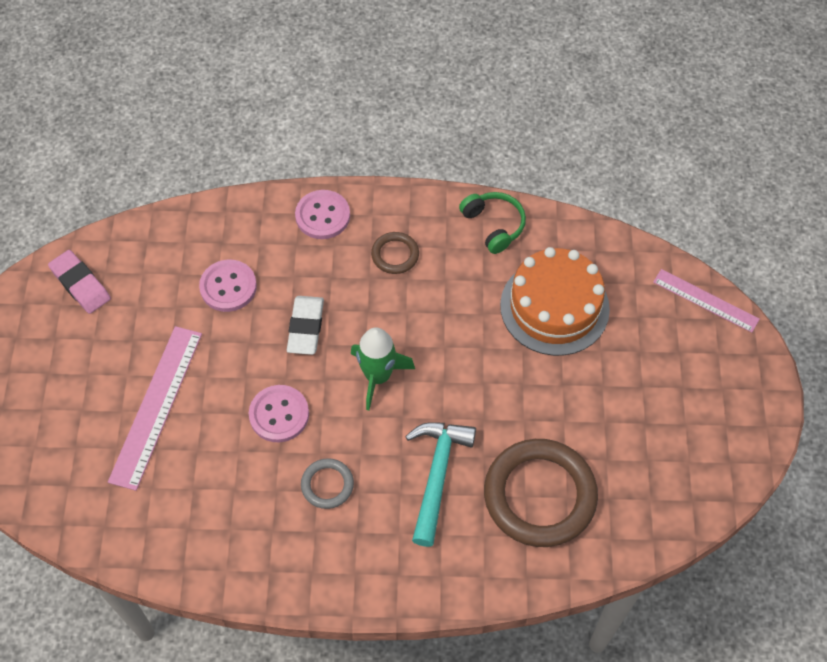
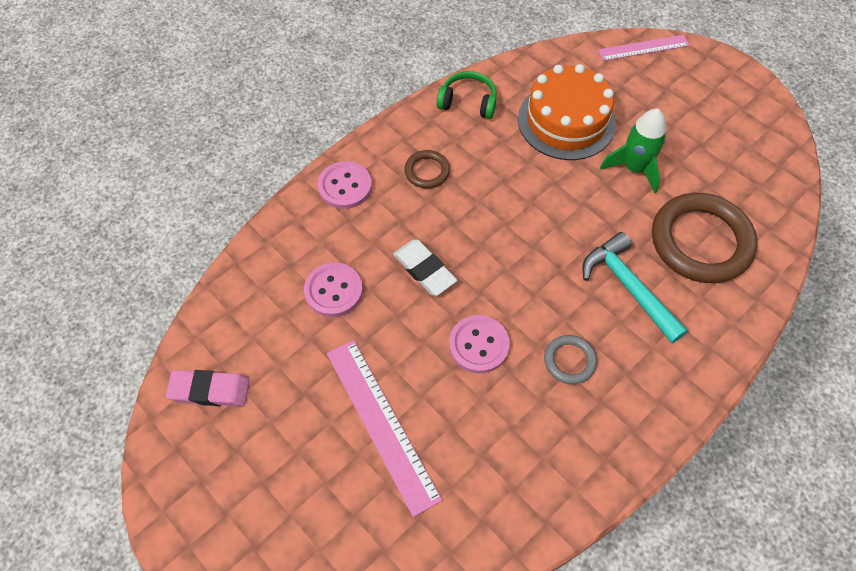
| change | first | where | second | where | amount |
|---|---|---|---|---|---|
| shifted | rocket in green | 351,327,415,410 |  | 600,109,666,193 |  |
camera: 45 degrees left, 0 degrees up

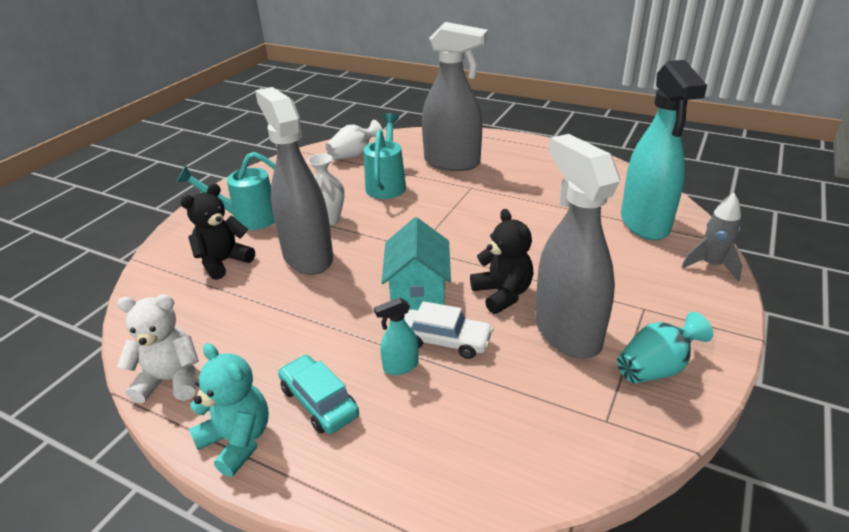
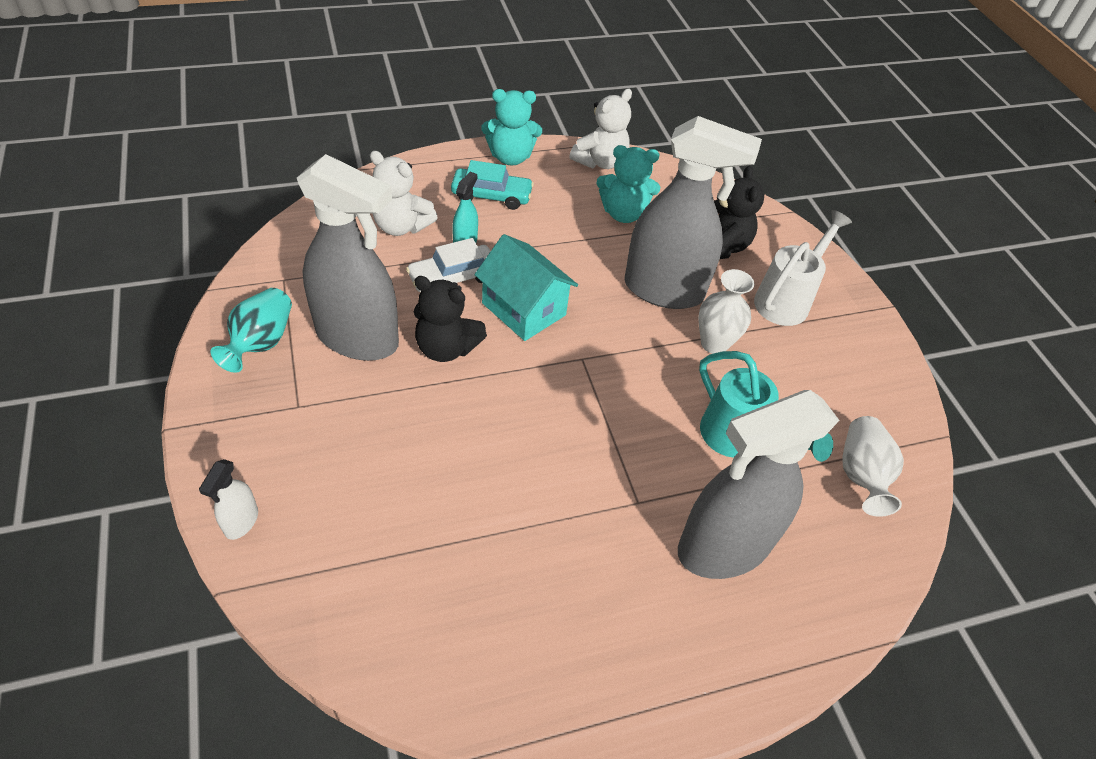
| change | first | where | second | where | amount |
|---|---|---|---|---|---|
| repainted | watering can in turquoise | 177,152,275,230 | watering can in white | 754,210,852,326 |  |
| gone | spray bottle in turquoise | 621,60,707,240 |  |  |  |
| swapped | rocket in grey | 681,193,742,281 | spray bottle in white | 199,459,258,540 |  |
| new |  |  | teddy bear in white | 370,151,438,236 |  |
| new |  |  | teddy bear in turquoise | 596,145,660,223 |  |
camera: 130 degrees right, 15 degrees up

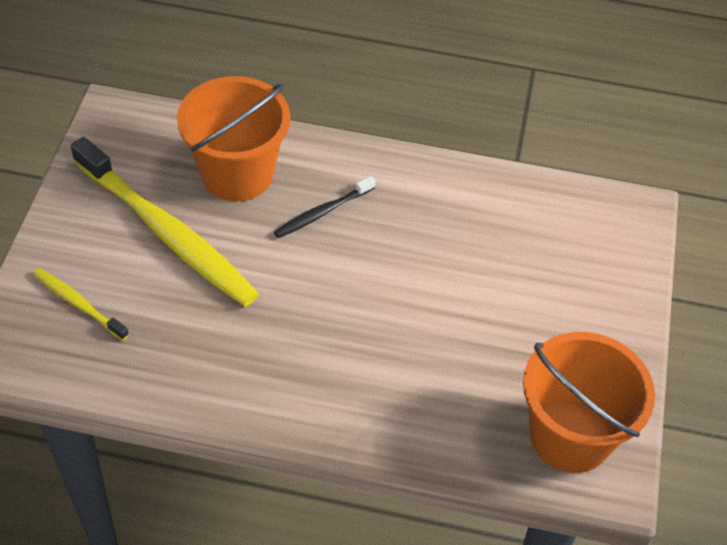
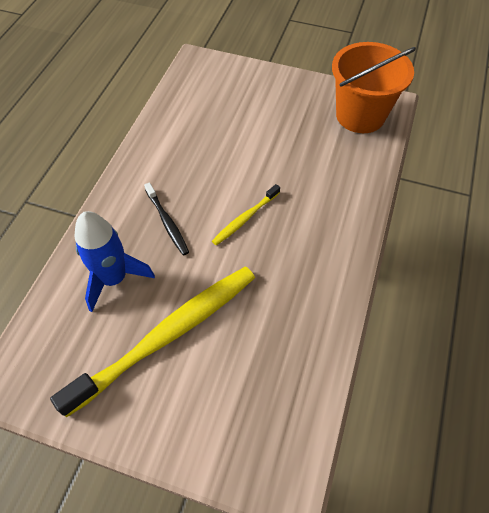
| change | first | where | second | where | amount |
|---|---|---|---|---|---|
| shifted | toothbrush in yellow | 33,268,129,340 |  | 212,184,280,245 |  |
| swapped | bucket in orange | 177,76,291,202 | rocket in blue | 74,211,155,312 |  |
camera: 80 degrees left, 5 degrees up

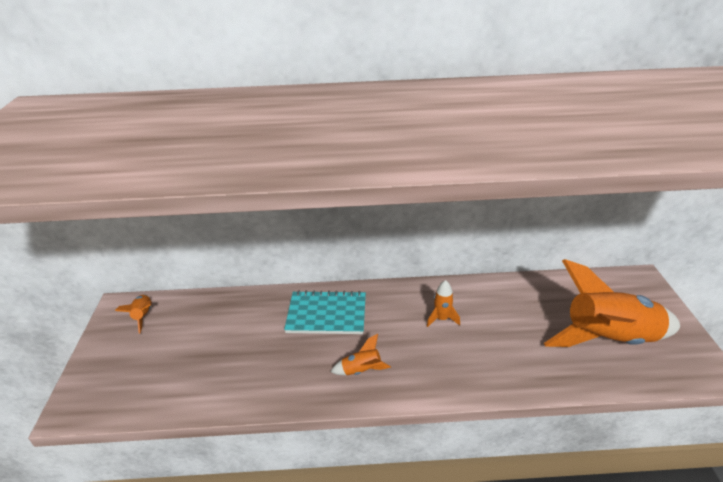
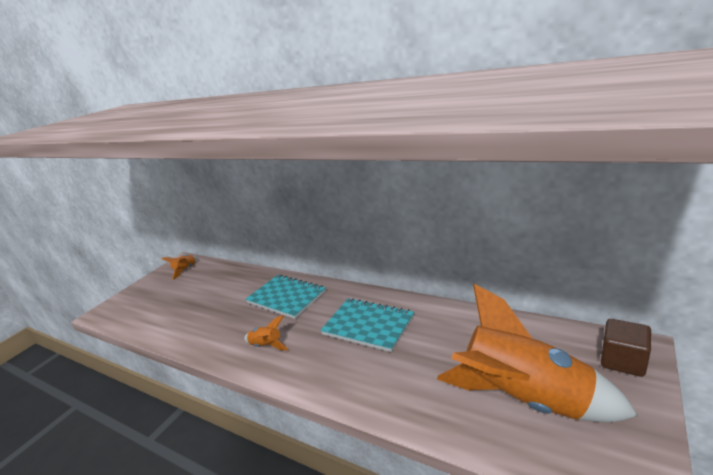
| change | first | where | second | where | amount |
|---|---|---|---|---|---|
| swapped | rocket in orange | 427,280,460,327 | notebook in turquoise | 320,298,414,352 |  |
| new |  |  | cube in brown | 601,319,651,377 |  |
camera: 35 degrees right, 10 degrees down

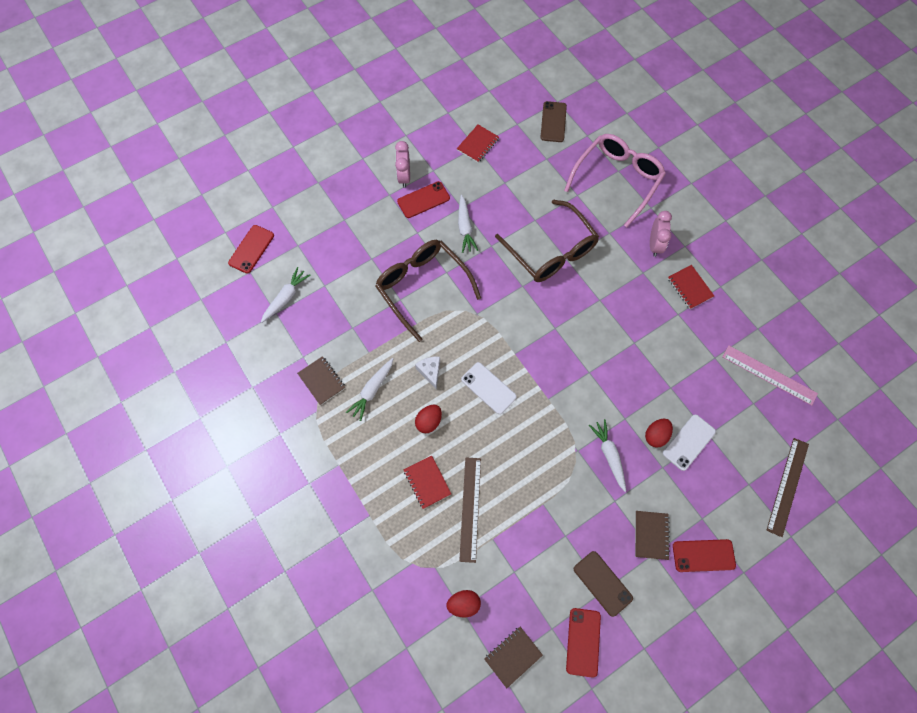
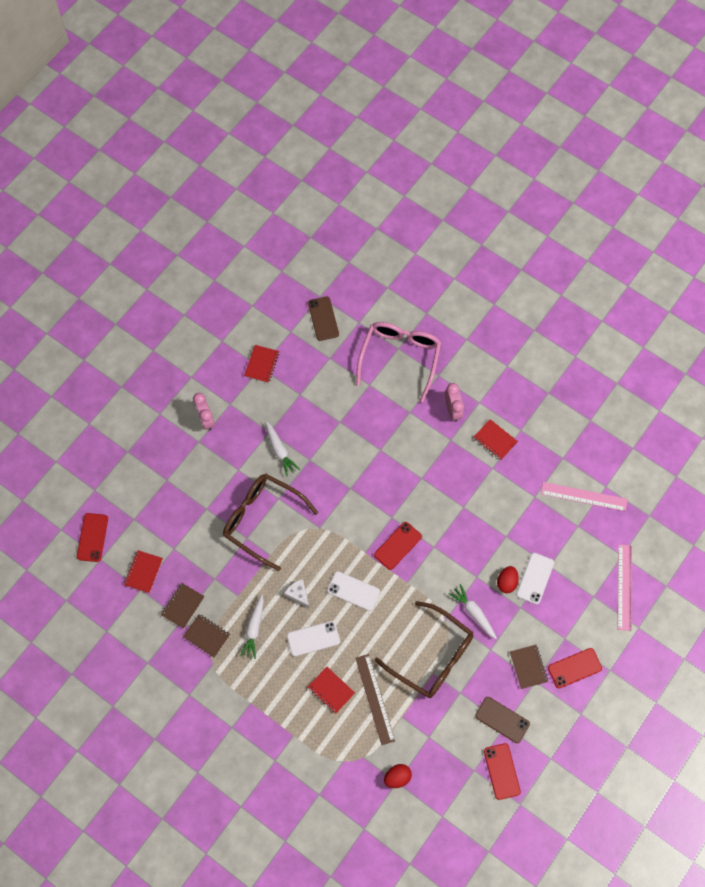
| change | first | where | second | where | amount |
|---|---|---|---|---|---|
| swapped | carrot in white | 261,267,310,323 | notebook in red | 124,550,163,593 |  |
| shifted | phone in red | 397,181,450,218 |  | 374,522,422,570 |  |
| swapped | egg in red | 415,405,442,433 | phone in white | 287,621,340,656 |  |
| shifted | notebook in brown | 484,627,543,688 |  | 161,583,205,629 |  |
| shifted | glasses in brown | 495,199,599,282 |  | 375,601,474,698 |  |
| repainted | ruler in brown | 766,438,809,537 | ruler in pink | 618,544,632,631 |  |
camera: 20 degrees left, 0 degrees up

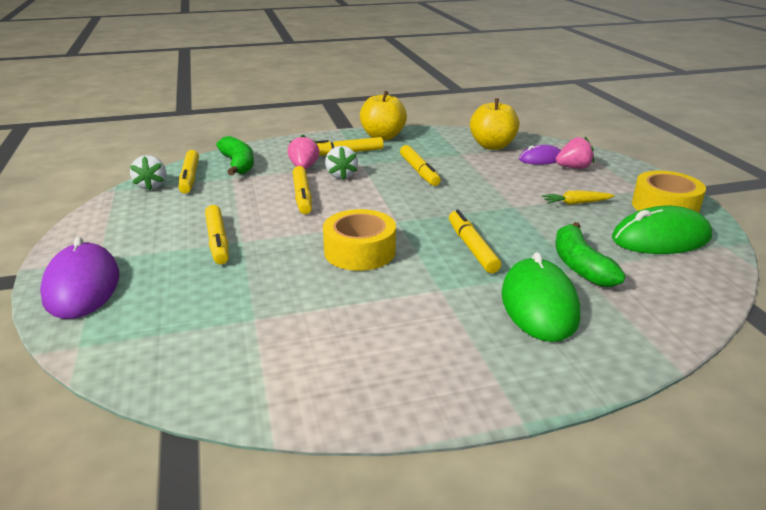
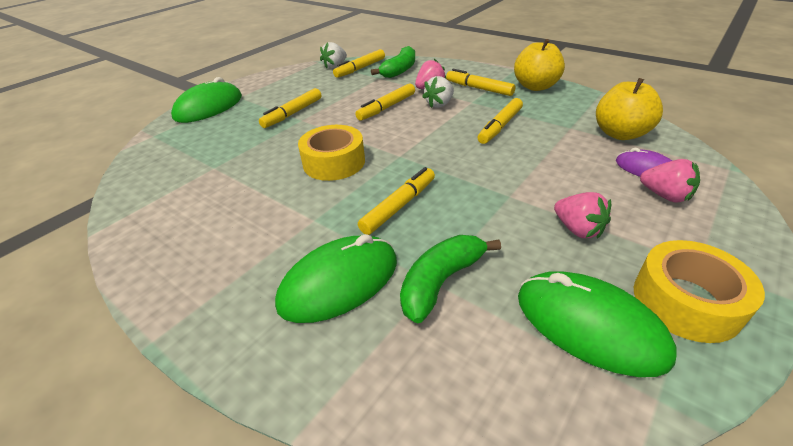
| change | first | where | second | where | amount |
|---|---|---|---|---|---|
| repainted | mouse in purple | 40,237,119,319 | mouse in green | 171,77,242,123 |  |
| swapped | carrot in yellow | 542,190,615,205 | strawberry in pink | 554,192,611,239 |  |
camera: 55 degrees right, 10 degrees up

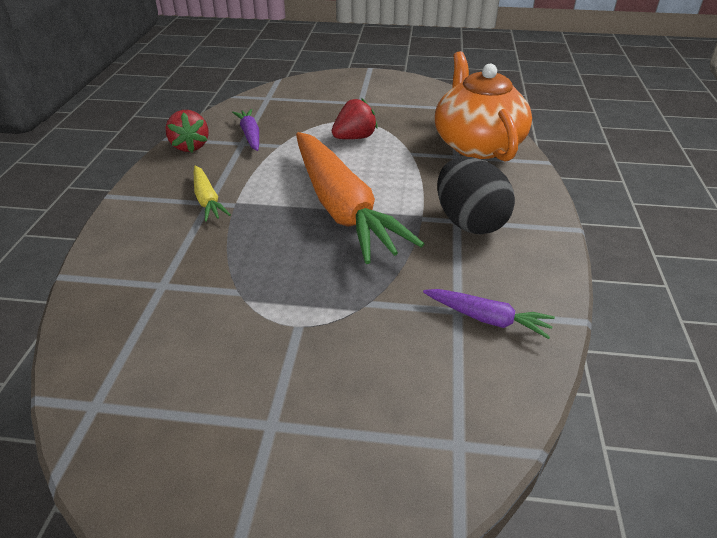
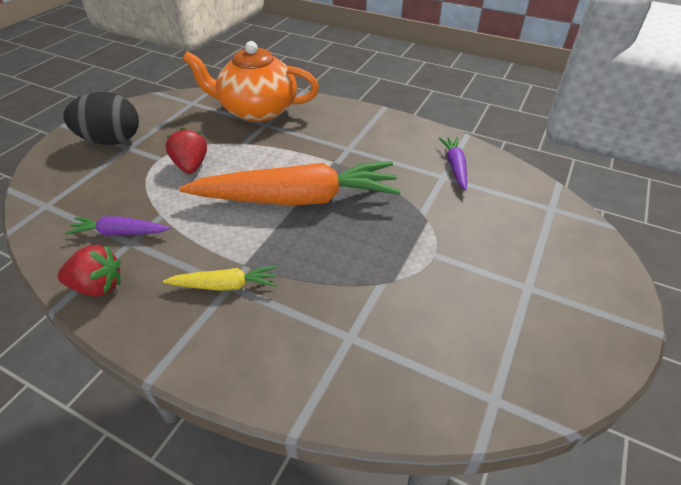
| change | first | where | second | where | amount |
|---|---|---|---|---|---|
| rotated | carrot in purple | 423,289,555,339 |  | 439,137,467,191 | 45 degrees counterclockwise |
| shifted | egg in black | 437,157,515,234 |  | 63,92,139,145 |  |
camera: 70 degrees left, 5 degrees up

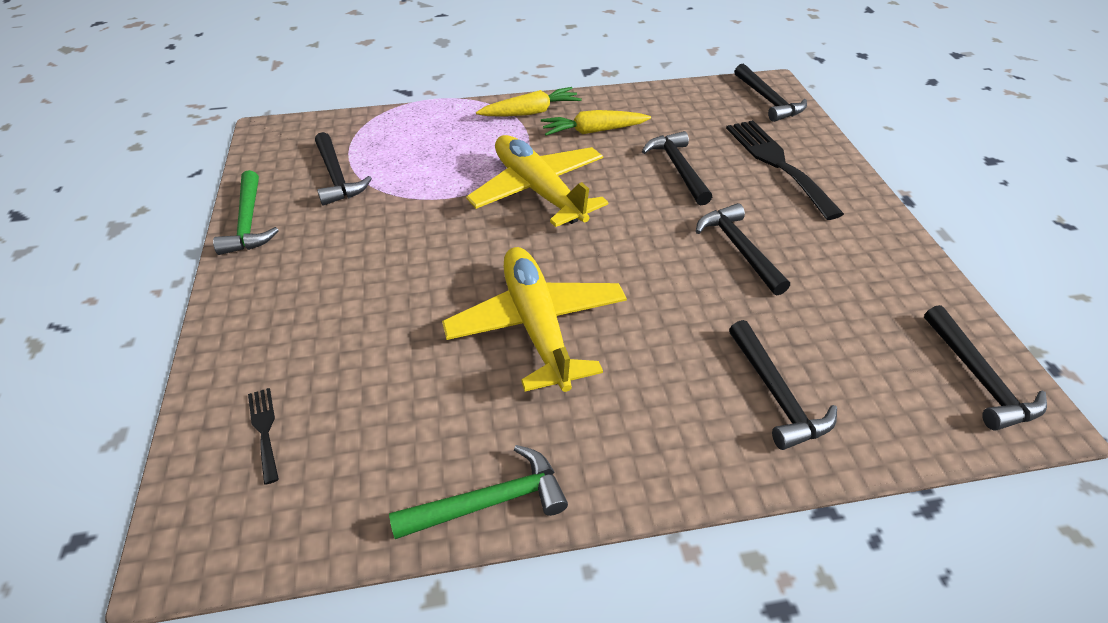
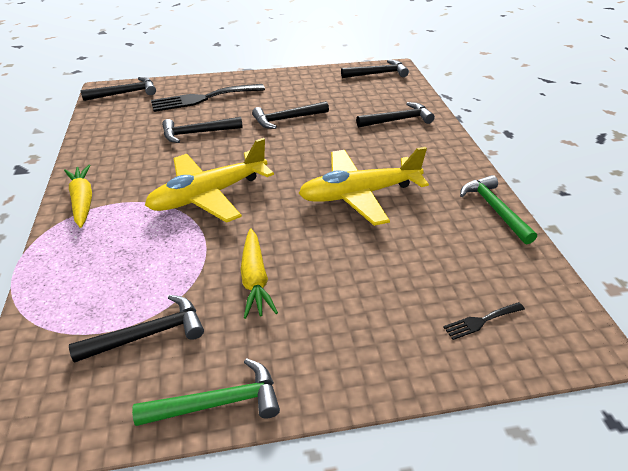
| change | first | where | second | where | amount |
|---|---|---|---|---|---|
| shifted | carrot in yellow | 541,110,651,136 |  | 241,228,278,319 |  |
camera: 90 degrees left, 5 degrees down

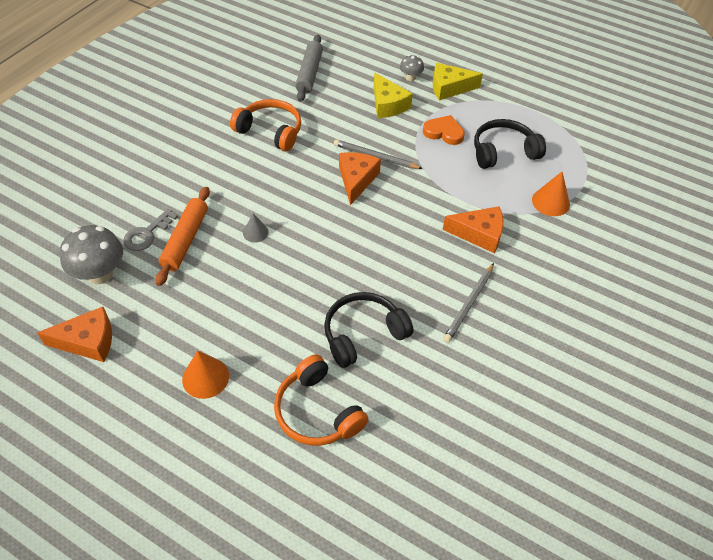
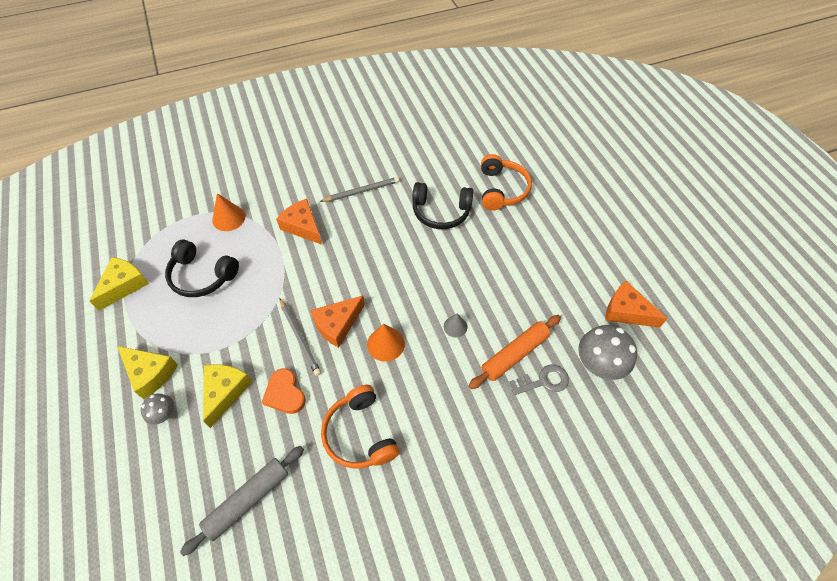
| change | first | where | second | where | amount |
|---|---|---|---|---|---|
| shifted | cone in orange | 182,350,229,399 |  | 367,324,405,362 |  |
| shifted | heart in orange | 423,115,465,145 |  | 262,368,306,414 |  |
| new |  |  | cheese in yellow | 89,257,149,311 |  |
camera: 140 degrees left, 5 degrees up

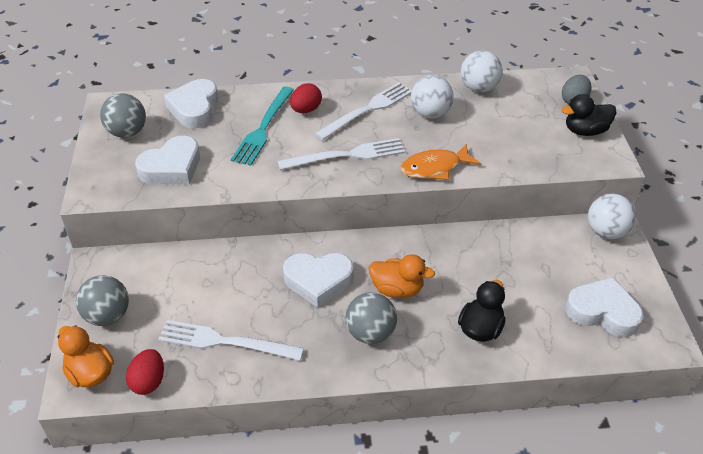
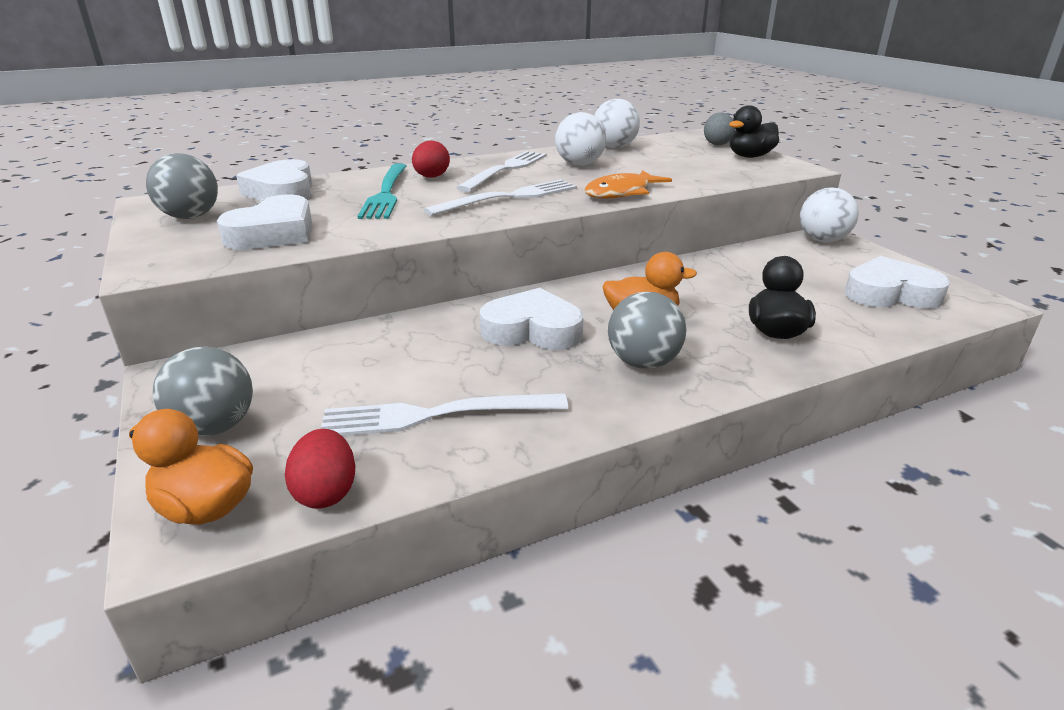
| change | first | where | second | where | amount |
|---|---|---|---|---|---|
| rotated | heart in white | 283,253,354,308 |  | 480,288,584,350 | 150 degrees counterclockwise |
camera: 20 degrees left, 15 degrees down

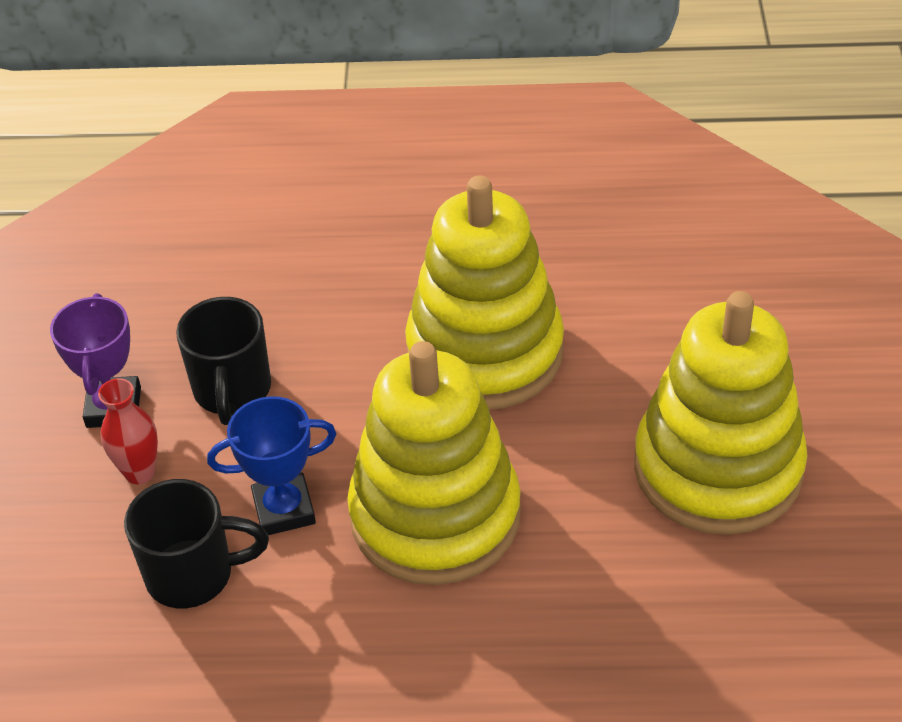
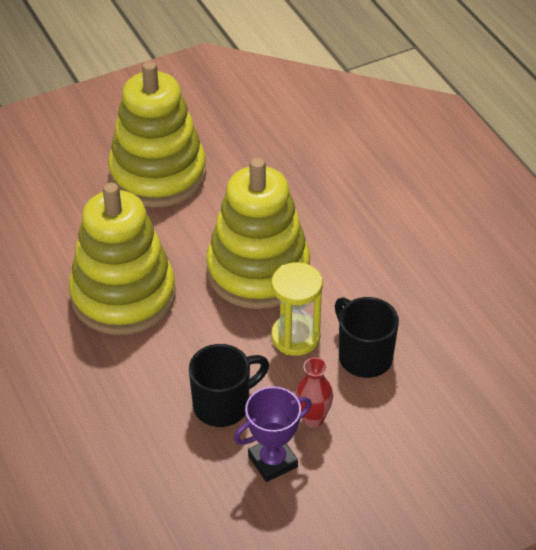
| change | first | where | second | where | amount |
|---|---|---|---|---|---|
| swapped | trophy in blue | 207,396,336,535 | hourglass in yellow | 271,262,323,356 |  |
camera: 120 degrees left, 0 degrees up

